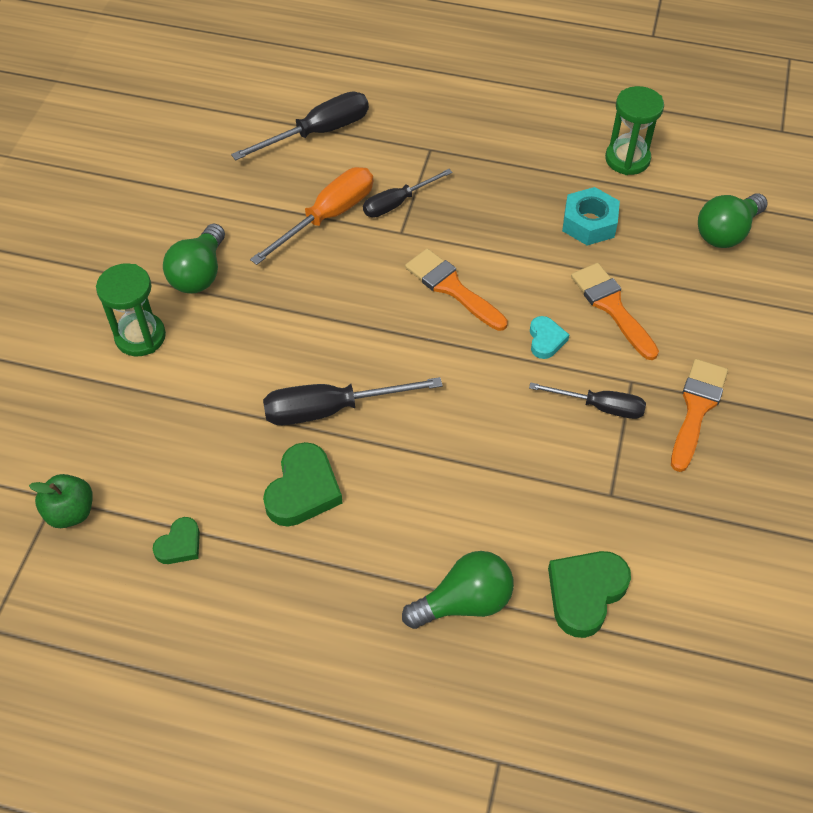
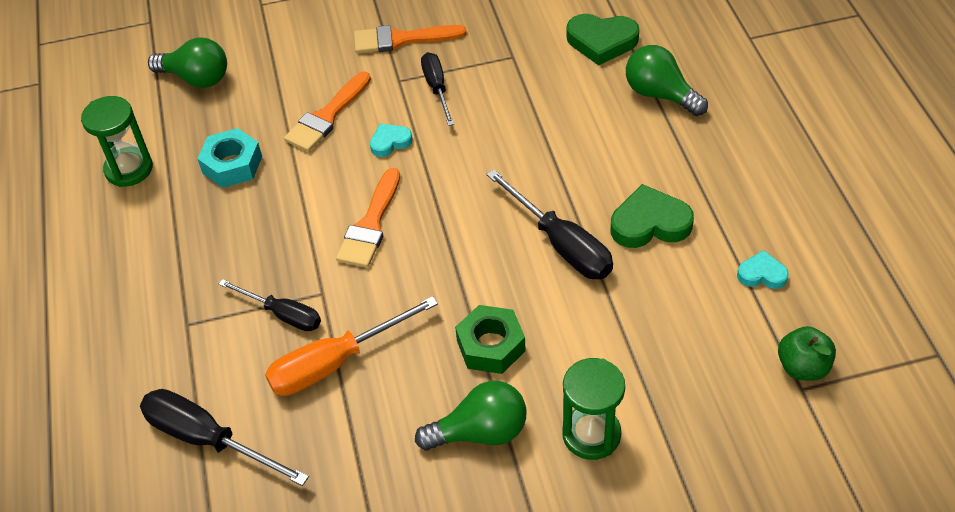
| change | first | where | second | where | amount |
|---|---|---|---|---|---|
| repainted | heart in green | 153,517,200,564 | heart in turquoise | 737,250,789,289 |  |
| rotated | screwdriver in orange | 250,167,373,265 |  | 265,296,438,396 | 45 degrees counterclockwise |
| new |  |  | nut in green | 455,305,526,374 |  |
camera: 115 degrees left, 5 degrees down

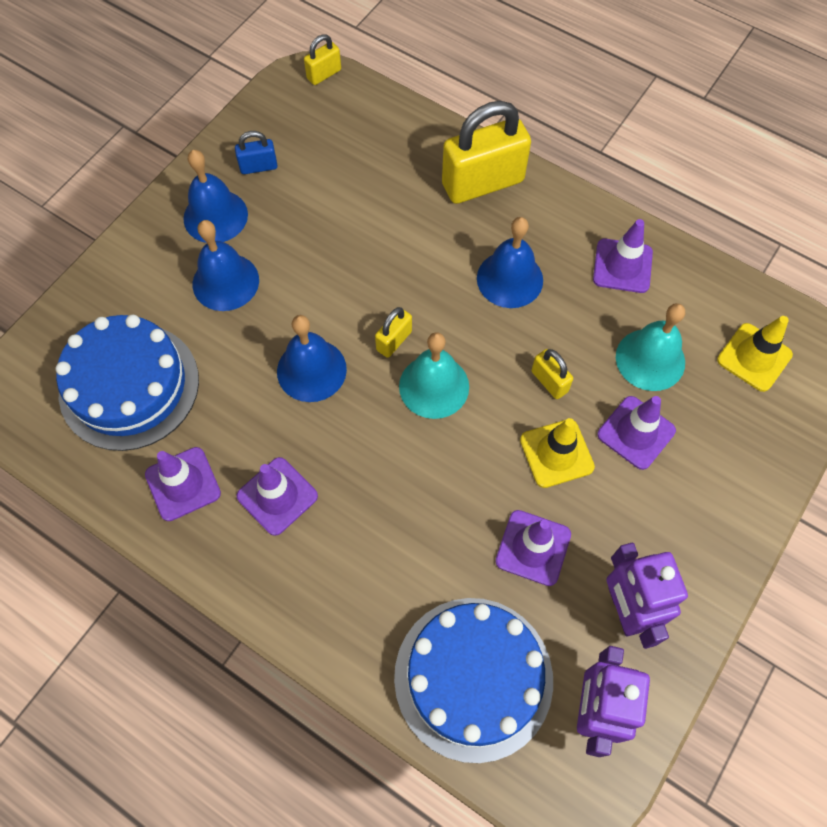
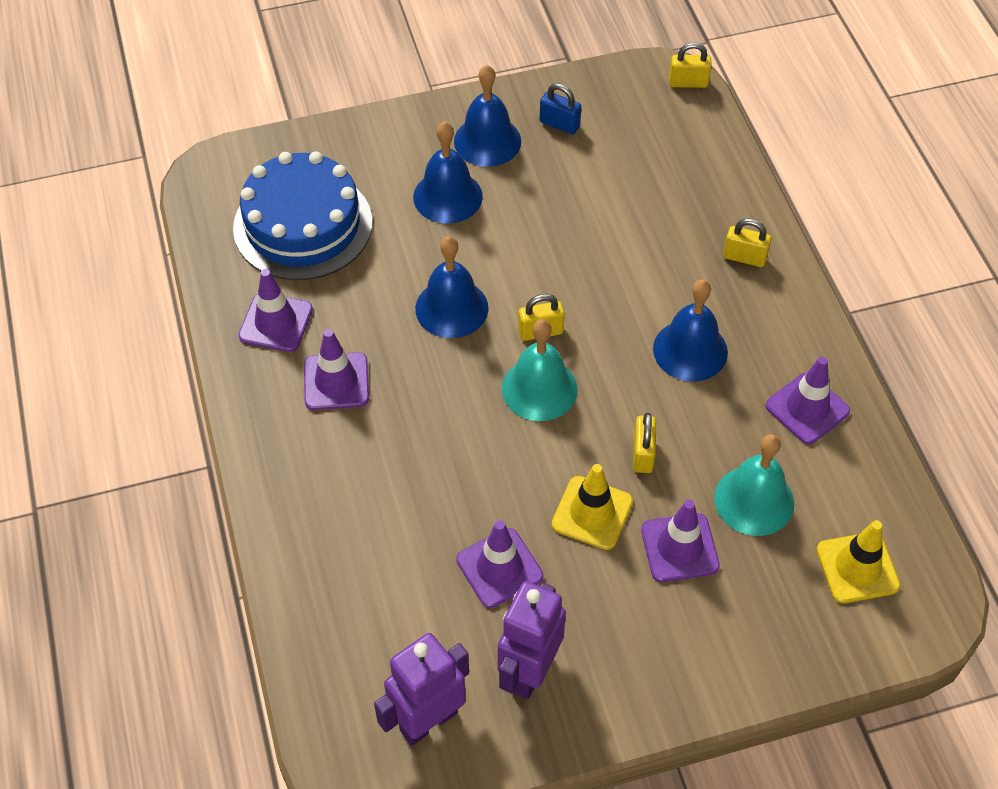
| change | first | where | second | where | amount |
|---|---|---|---|---|---|
| gone | cake in blue | 394,598,553,763 |  |  |  |
| scaled | padlock in yellow | 442,101,531,204 |  | 723,218,771,267 | x0.47 |
camera: 40 degrees right, 10 degrees down

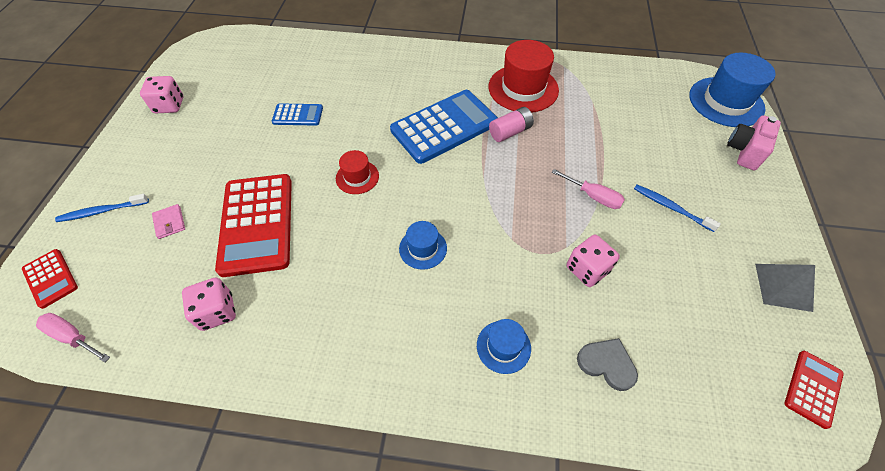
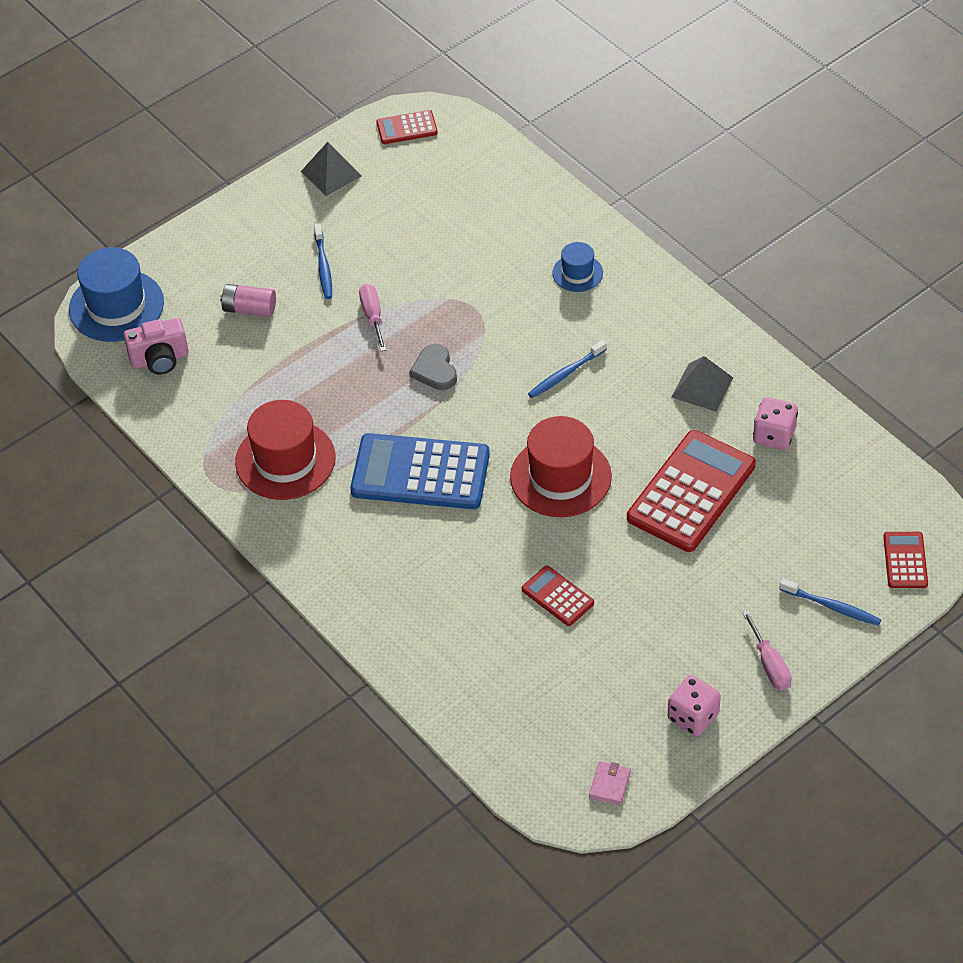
| change | first | where | second | where | amount |
|---|---|---|---|---|---|
| shifted | screwdriver in pink | 36,313,110,363 |  | 742,610,792,690 |  |
| shifted | wallet in pink | 152,204,185,239 |  | 589,761,631,805 |  |
| repainted | calculator in blue | 272,103,323,126 | calculator in red | 522,566,594,626 |  |
| scaled | hat in red | 336,150,379,194 |  | 510,416,612,517 | x1.87 |
| swapped | hat in blue | 399,221,447,270 | toothbrush in blue | 528,340,607,398 |  |
| shifted | battery in pink | 489,107,534,142 |  | 220,284,276,317 |  |
| gone | dice in pink | 567,235,620,287 |  |  |  |
| shifted | heart in grey | 577,338,638,391 |  | 409,344,457,390 |  |
| shifted | camera in pink | 727,115,781,170 |  | 124,318,189,374 |  |
| new |  |  | pyramid in grey | 672,356,733,412 |  |
camera: 135 degrees left, 5 degrees down

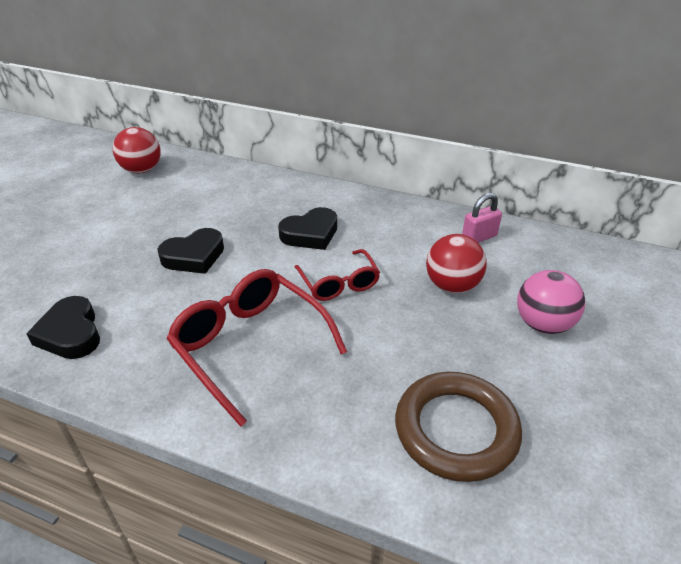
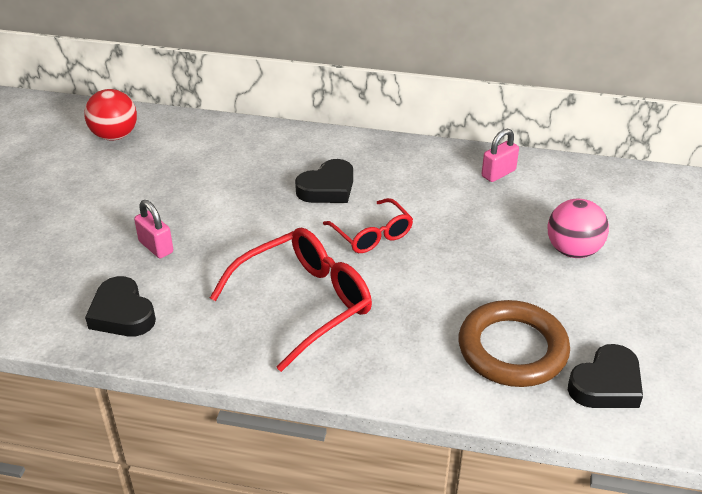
| change | first | where | second | where | amount |
|---|---|---|---|---|---|
| shifted | heart in black | 157,228,224,274 |  | 568,344,643,408 |  |
| rotated | glasses in red | 167,269,347,427 |  | 210,228,372,372 | 105 degrees clockwise |
| gone | ball in red | 426,234,487,293 |  |  |  |
| new |  |  | padlock in pink | 134,200,173,259 |  |
camera: 10 degrees left, 0 degrees up

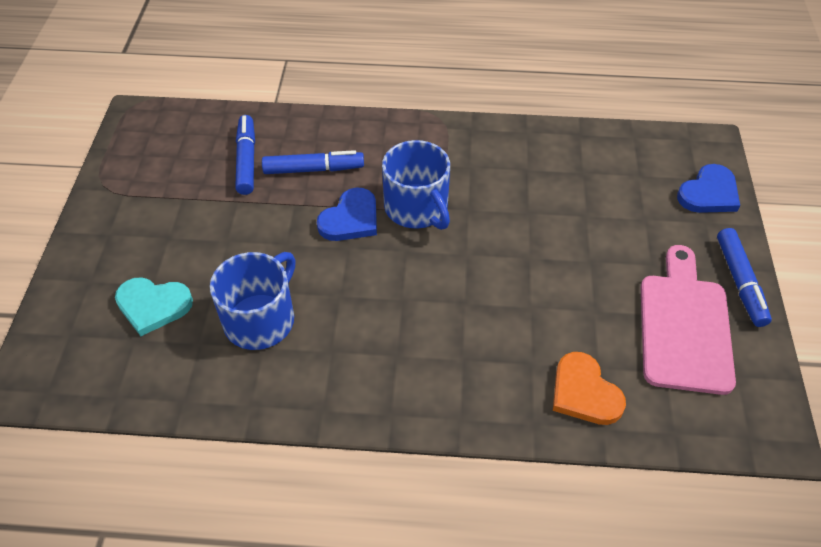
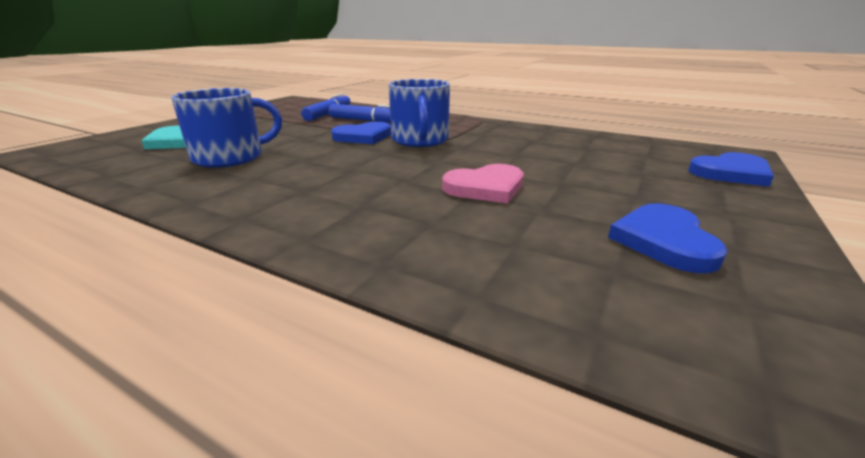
| change | first | where | second | where | amount |
|---|---|---|---|---|---|
| gone | heart in orange | 553,352,626,425 |  |  |  |
| swapped | cutting board in pink | 640,245,736,395 | heart in blue | 608,203,728,273 |  |
| gone | marker in blue | 717,228,772,327 |  |  |  |
| new |  |  | heart in pink | 442,164,524,203 |  |
camera: 25 degrees right, 25 degrees down

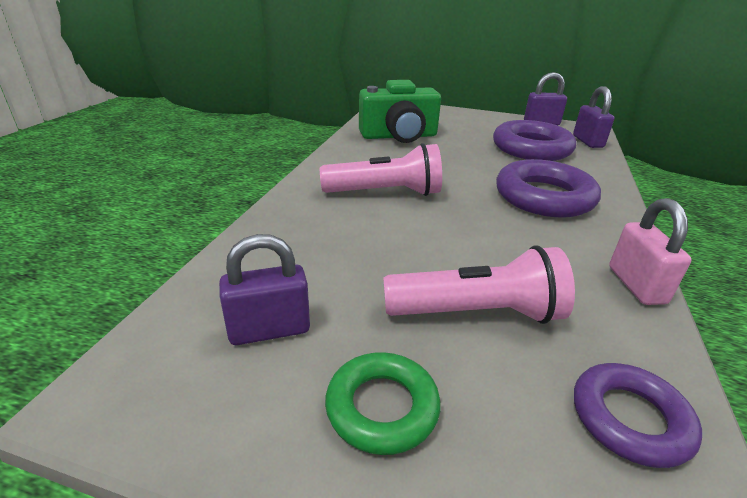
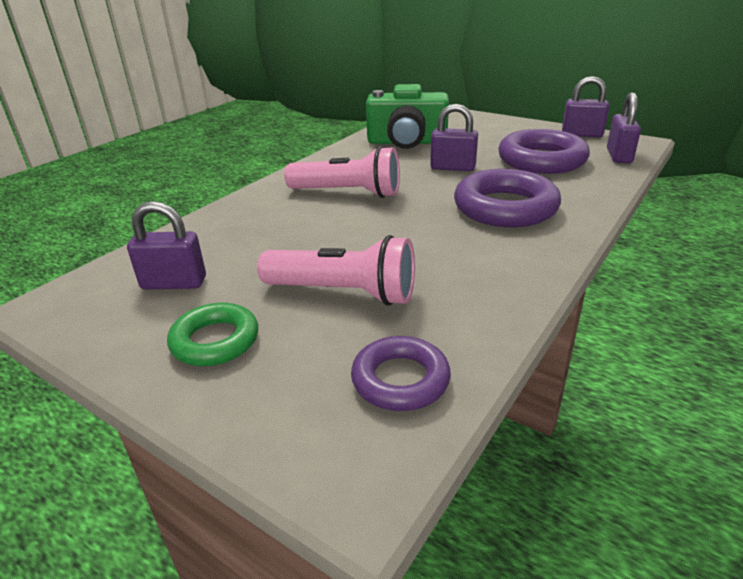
| change | first | where | second | where | amount |
|---|---|---|---|---|---|
| gone | padlock in pink | 609,198,692,305 |  |  |  |
| new |  |  | padlock in purple | 430,104,478,171 |  |
camera: 20 degrees right, 0 degrees up

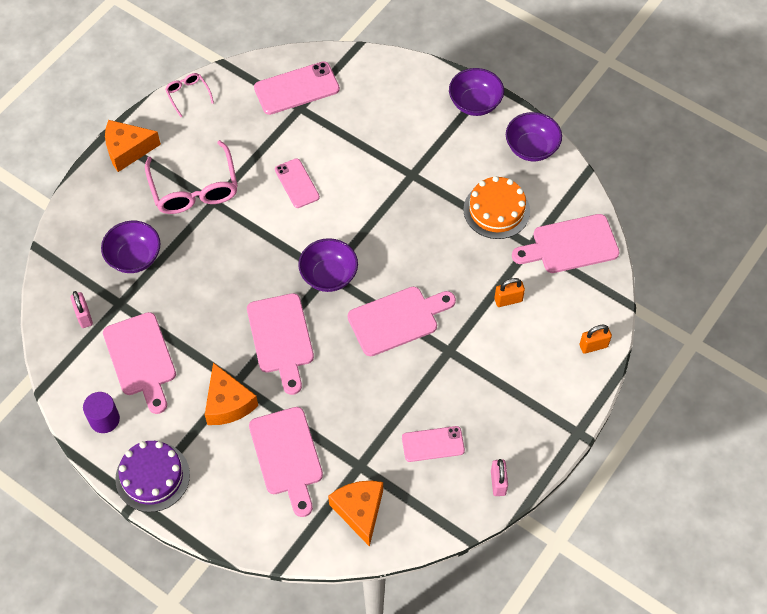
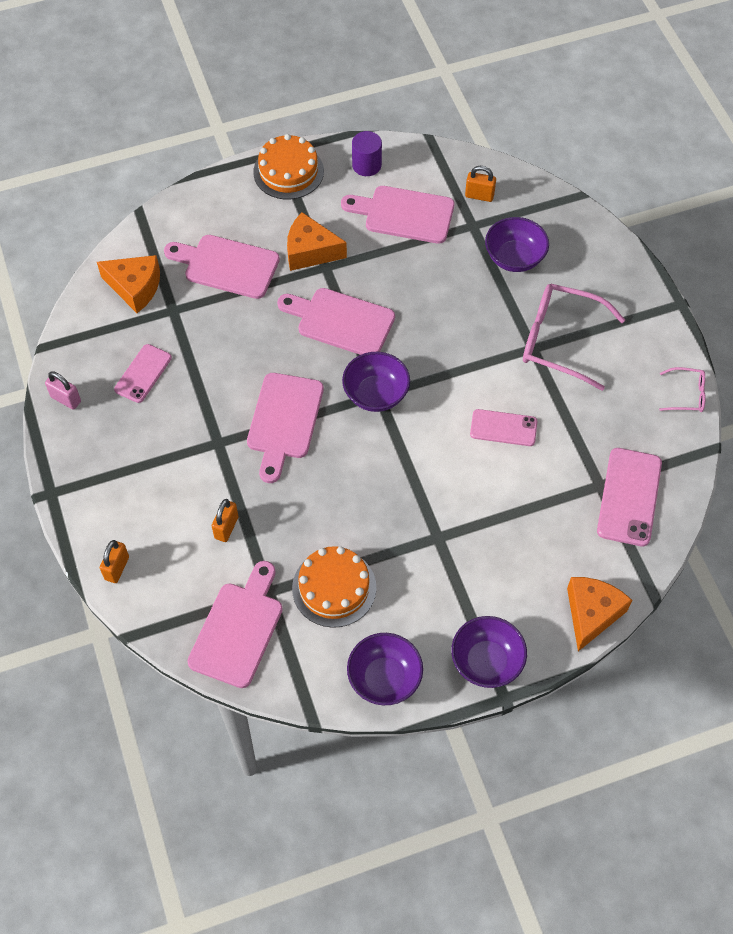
| change | first | where | second | where | amount |
|---|---|---|---|---|---|
| repainted | padlock in pink | 70,291,93,328 | padlock in orange | 465,166,496,202 |  |
| shifted | cheese in orange | 105,120,161,172 |  | 567,577,632,651 |  |
| repainted | cake in purple | 115,441,190,512 | cake in orange | 253,134,324,199 |  |
camera: 125 degrees right, 0 degrees up

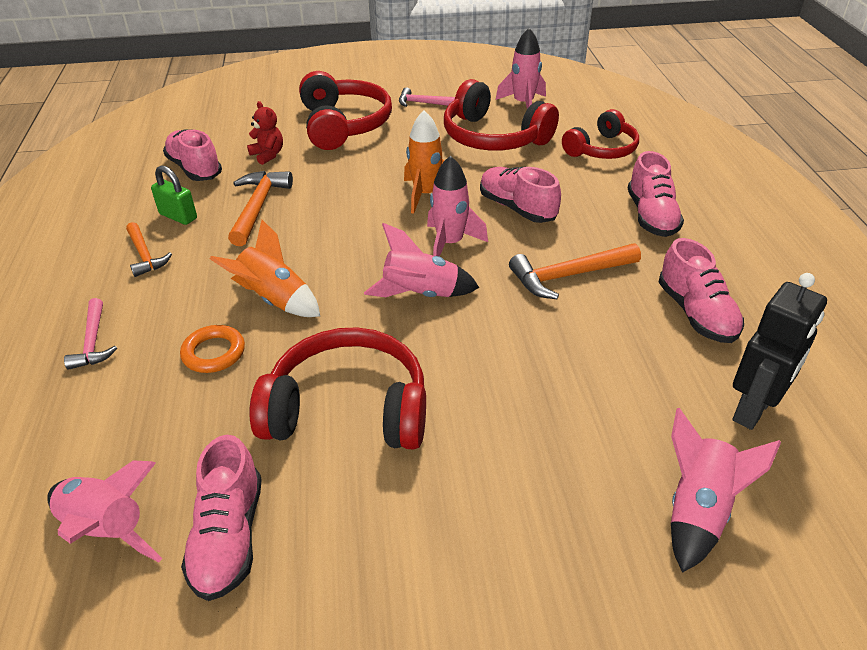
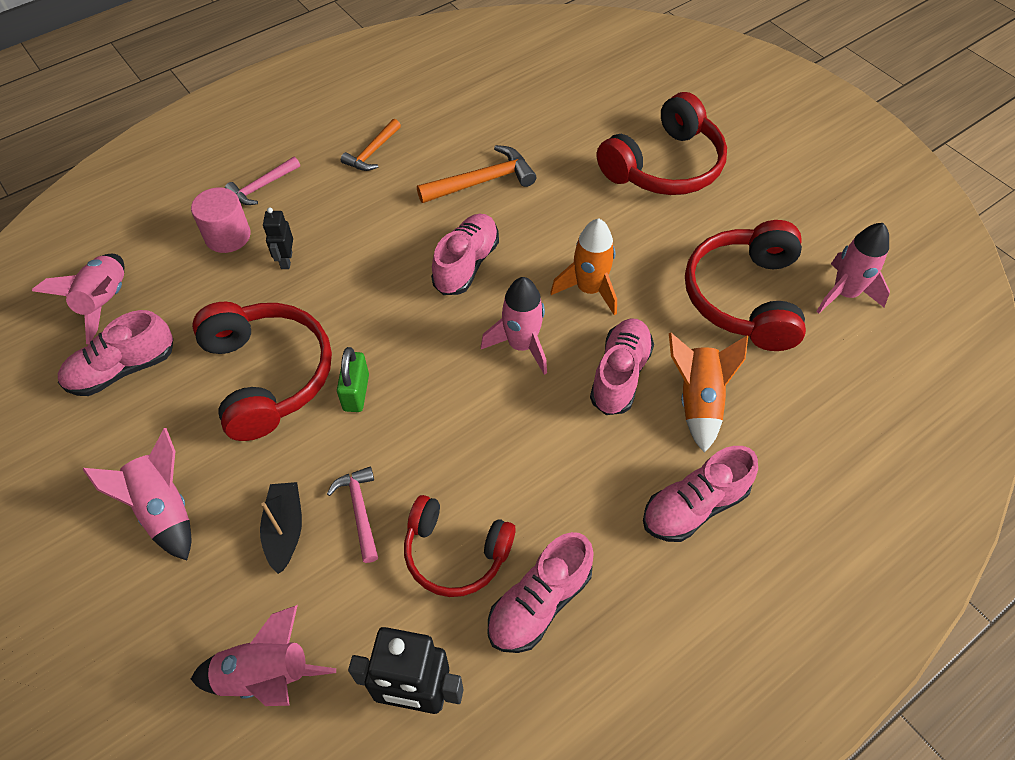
| change | first | where | second | where | amount |
|---|---|---|---|---|---|
| shifted | padlock in green | 151,166,197,225 |  | 337,347,369,412 |  |
| shifted | shoe in pink | 163,129,222,181 |  | 431,214,499,295 |  |
| swapped | ring in orange | 180,325,245,373 | robot in black | 263,208,293,269 |  |
| shifted | rocket in orange | 210,220,320,317 |  | 669,333,748,453 |  |
| gone | teddy bear in red | 247,101,283,165 |  |  |  |
| shifted | rocket in pink | 364,223,479,297 |  | 83,428,191,560 |  |
| shifted | hammer in pink | 399,87,455,107 |  | 327,467,378,563 |  |
| gone | hammer in orange | 509,243,641,299 |  |  |  |
| shifted | headphones in red | 562,109,639,159 |  | 404,495,516,597 |  |
| new |  |  | cylinder in pink | 191,187,251,253 |  |
| new |  |  | boat in black | 260,482,302,574 |  |
camera: 60 degrees right, 15 degrees up

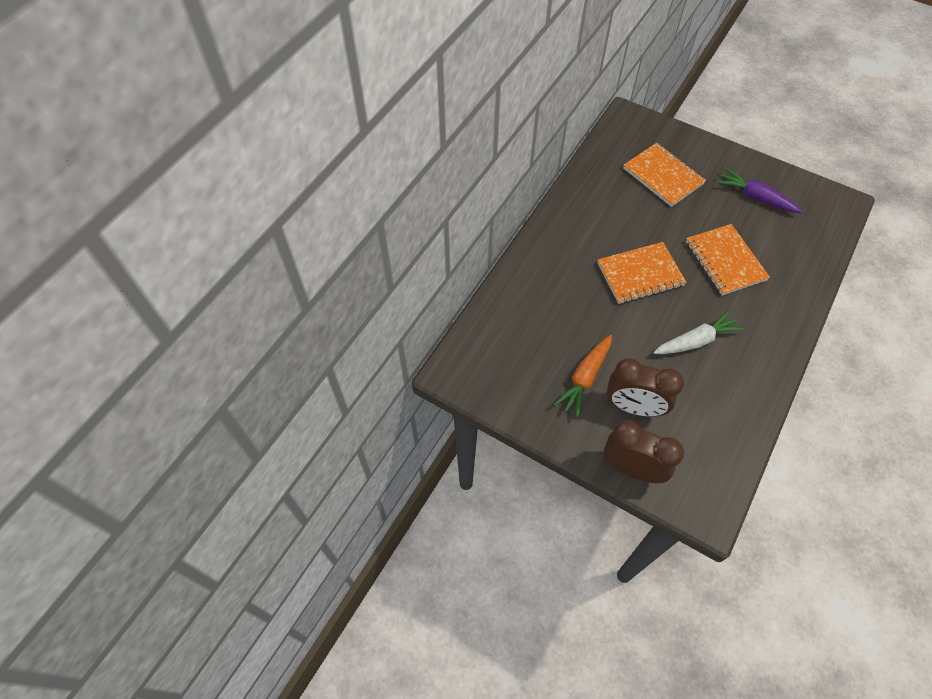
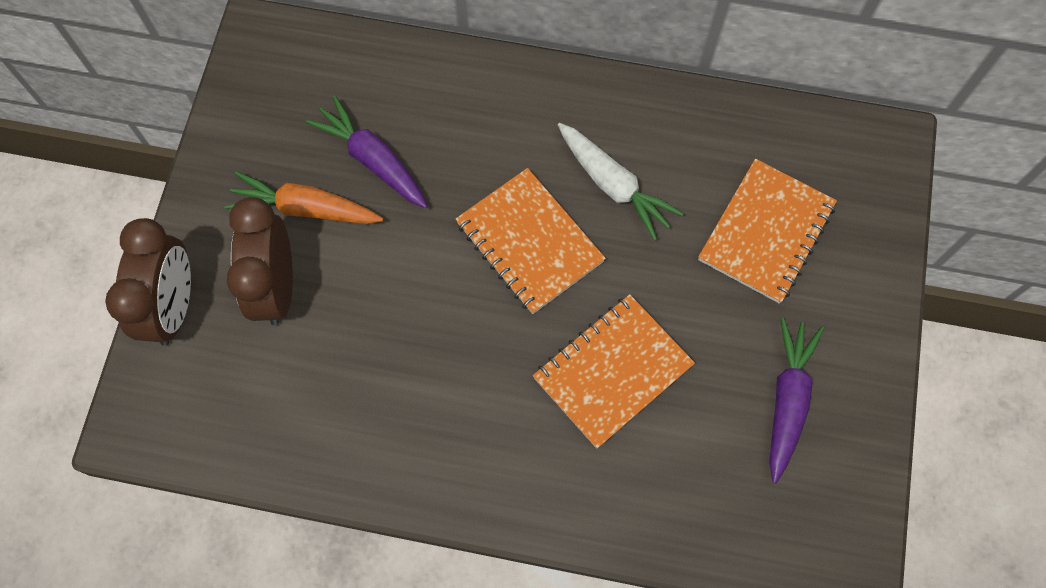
| change | first | where | second | where | amount |
|---|---|---|---|---|---|
| shifted | carrot in white | 653,310,745,354 |  | 558,123,683,241 |  |
| new |  |  | carrot in purple | 306,96,428,208 |  |
camera: 70 degrees right, 10 degrees up

